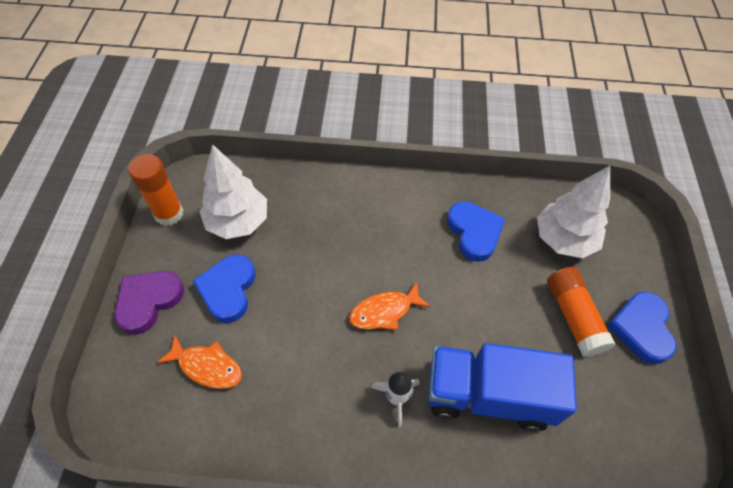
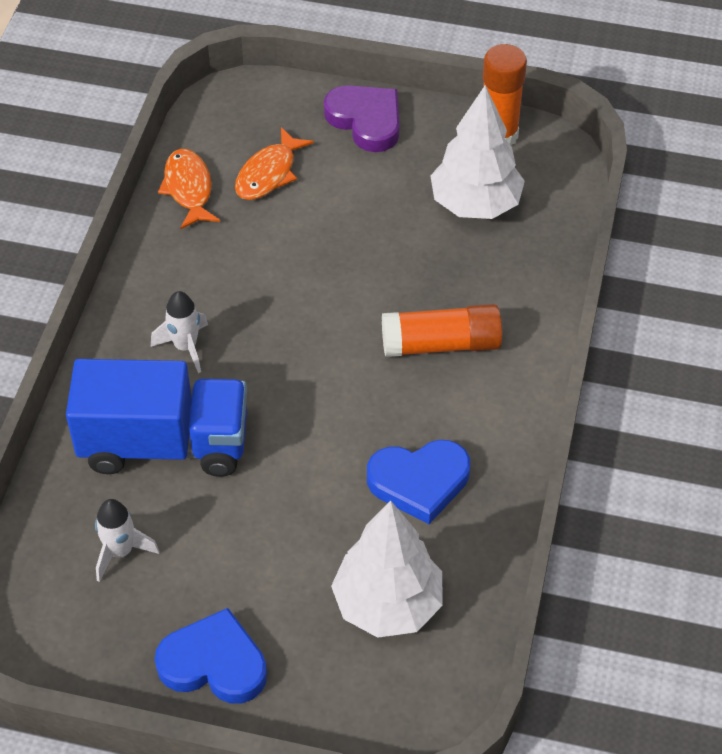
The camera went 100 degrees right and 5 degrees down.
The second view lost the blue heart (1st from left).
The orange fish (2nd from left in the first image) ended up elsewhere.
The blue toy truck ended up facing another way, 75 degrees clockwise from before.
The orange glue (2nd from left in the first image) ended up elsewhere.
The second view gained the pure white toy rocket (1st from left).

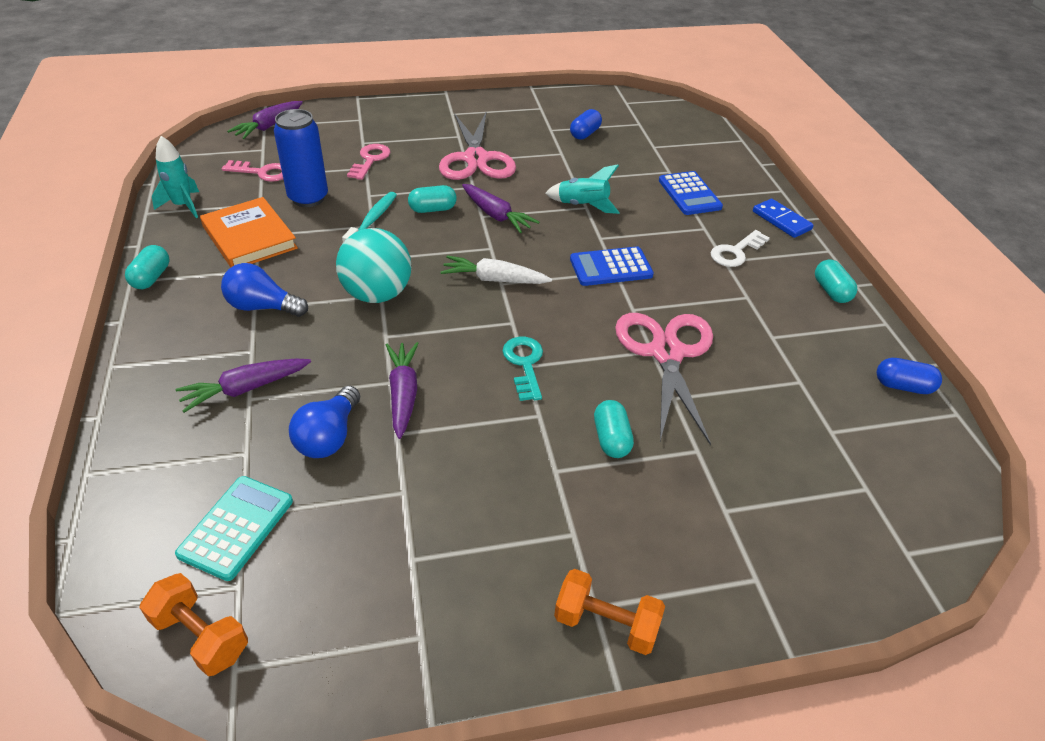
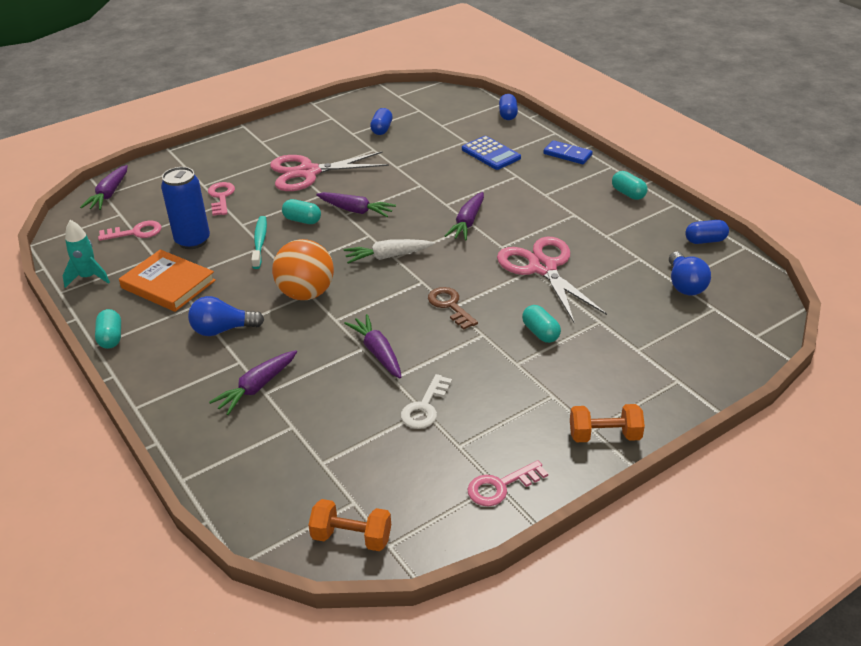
The camera went 20 degrees left and 5 degrees down.
The second view lost the teal calculator.
The blue lightbulb (2nd from left) ended up elsewhere.
What was the teal ball turned into the orange ball.
The teal capsule (2nd from left) ended up facing another way, 60 degrees clockwise from before.
The rose-pink scissors (1st from left) ended up facing another way, 105 degrees clockwise from before.
What was the teal latchkey turned into the dark brown latchkey.
The second view lost the teal toy rocket (2nd from left).
Where the blue calculator (1st from left) stood, the purple carrot (5th from left) came to stand.
The pure white latchkey ended up elsewhere.
The second view gained the rose-pink latchkey (3rd from left).
The second view gained the blue capsule (2nd from left).

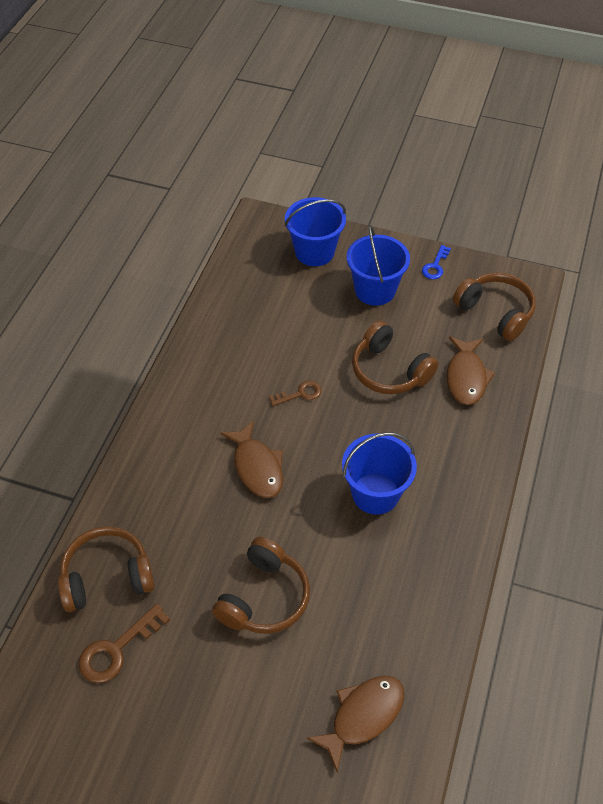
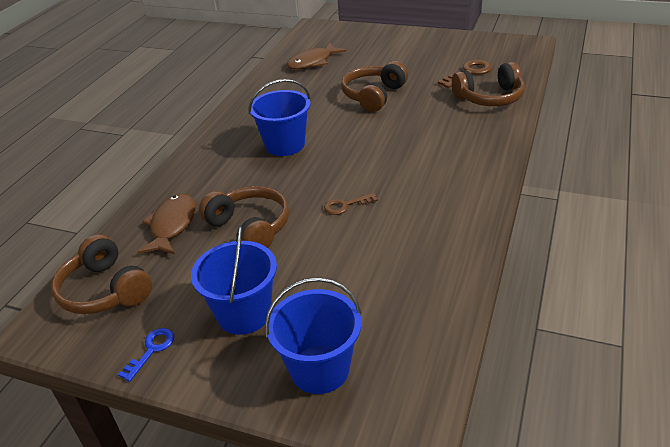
The camera went 175 degrees left and 15 degrees down.
The second view lost the dark brown fish (1st from left).

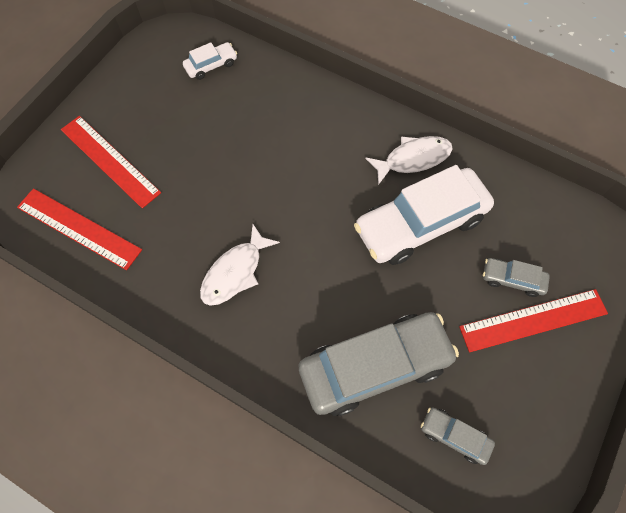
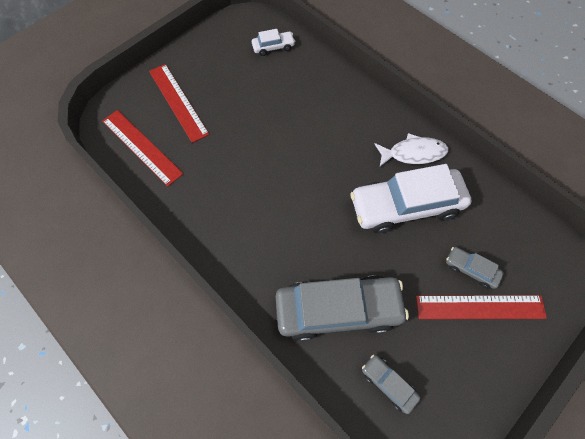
The camera went 15 degrees right and 0 degrees up.
The second view lost the pure white fish (1st from left).

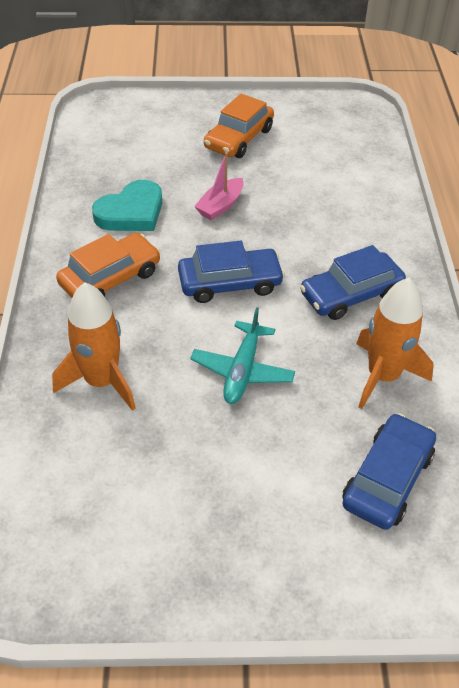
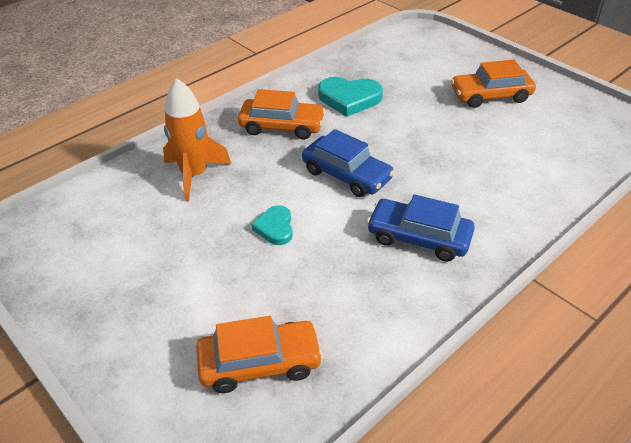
The camera went 50 degrees right and 5 degrees down.
Where the teal plane stood, the teal heart (1st from left) came to stand.
The second view lost the rose-pink toy boat.
What was the blue automobile (3rd from left) turned into the orange automobile (1st from left).
The second view lost the orange toy rocket (2nd from left).

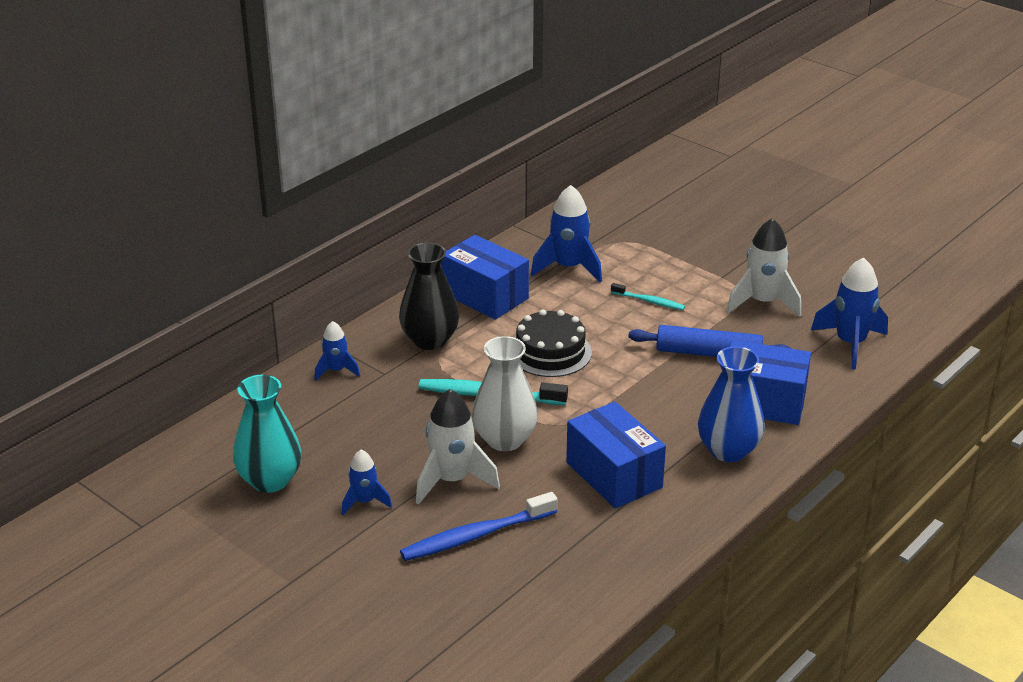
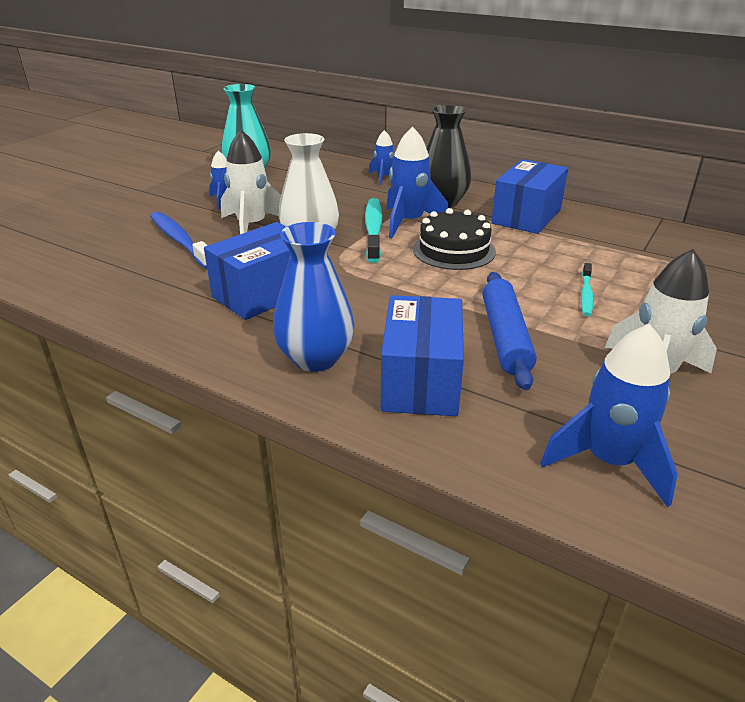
The camera went 80 degrees right and 0 degrees up.
The blue toy rocket (3rd from left) ended up elsewhere.

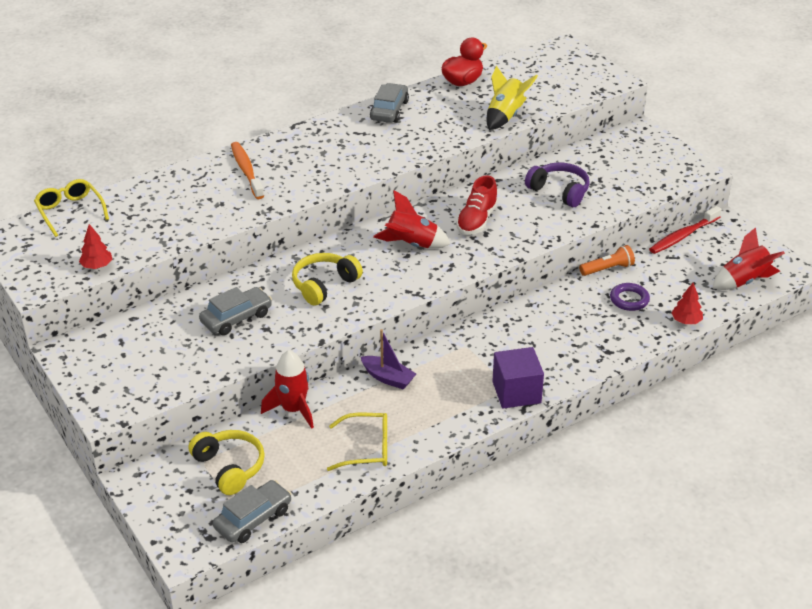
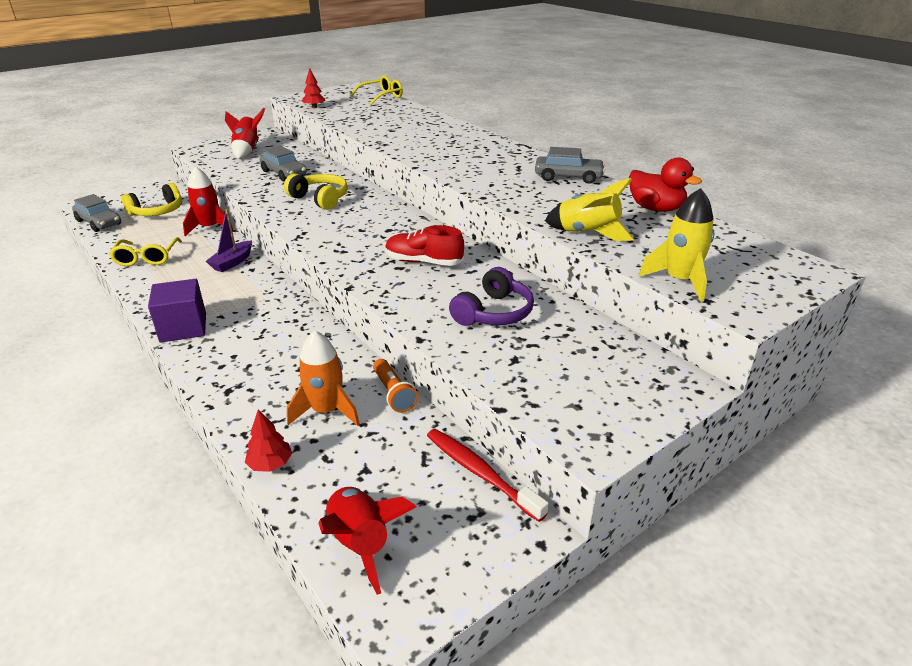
The camera went 85 degrees right and 5 degrees down.
The second view lost the orange tooth brush.
The scarlet toy rocket (2nd from left) ended up elsewhere.
Where the purple ring stood, the orange toy rocket came to stand.
The second view gained the bright yellow toy rocket (2nd from left).

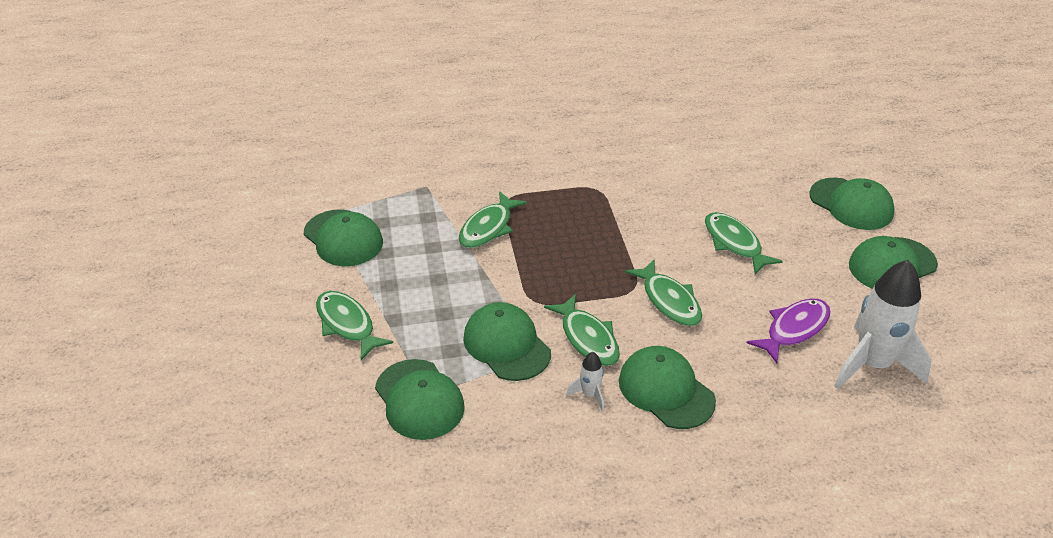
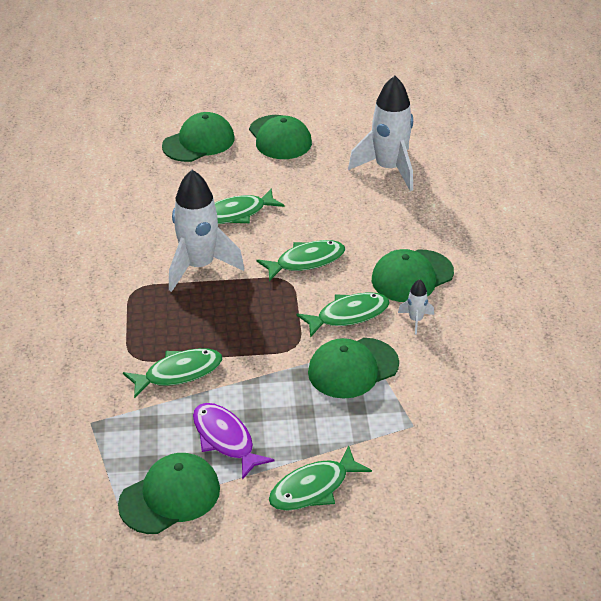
The camera went 85 degrees left and 0 degrees up.
The second view lost the emerald baseball cap (2nd from left).
The emerald fish (2nd from left in the first image) ended up facing another way, 60 degrees counterclockwise from before.
The purple fish ended up elsewhere.
The second view gained the pure white toy rocket (1st from left).

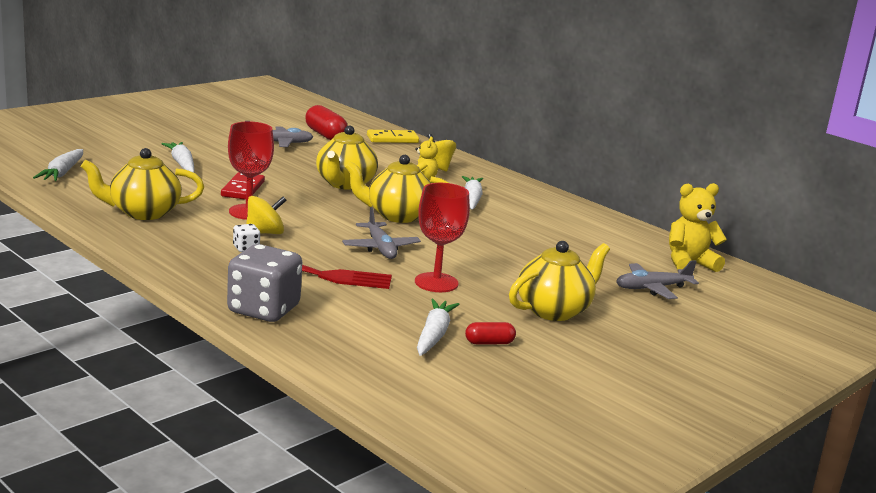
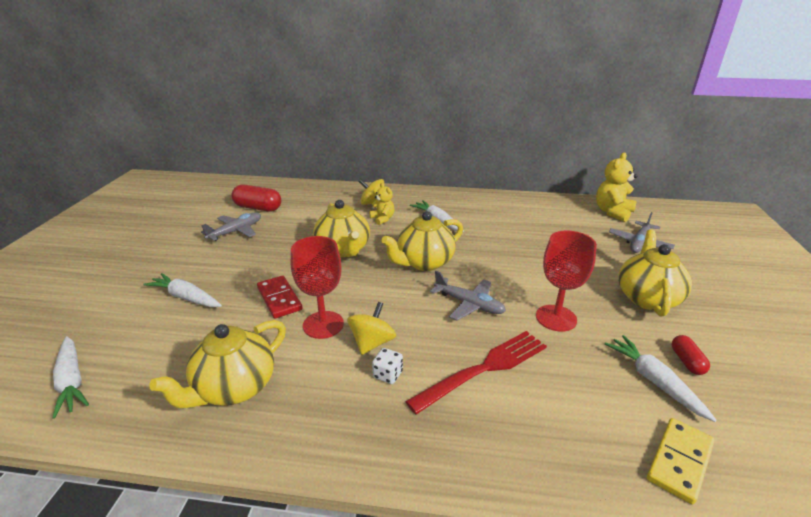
The camera went 35 degrees left and 10 degrees up.
The second view lost the grey die.
The bright yellow domino ended up elsewhere.
The scarlet capsule (2nd from left) ended up facing another way, 45 degrees counterclockwise from before.

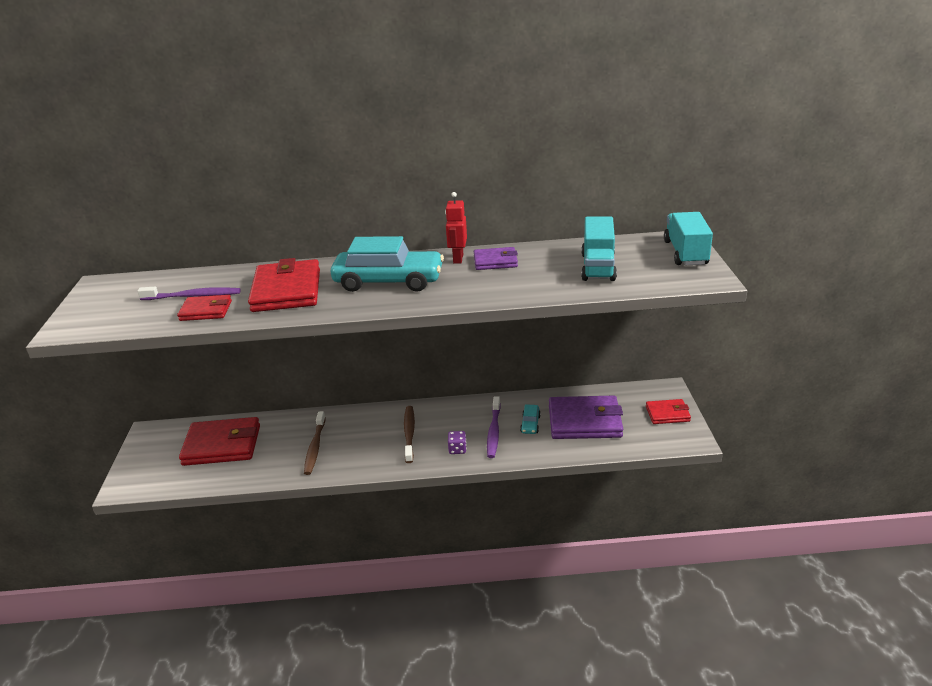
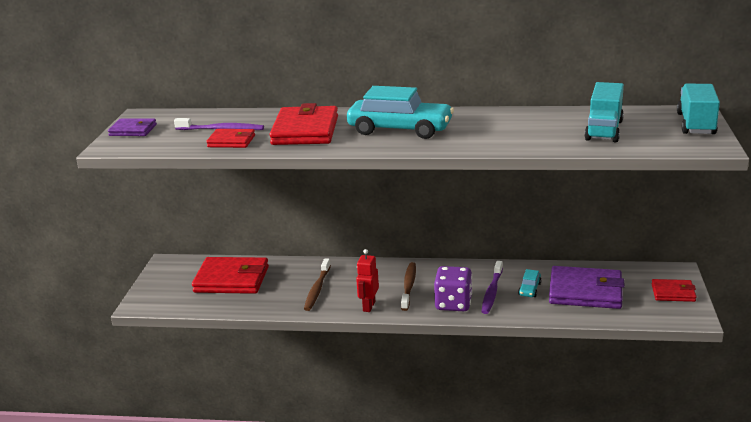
The camera went 10 degrees right and 5 degrees down.
The scarlet robot figure ended up elsewhere.
The size of the purple die changed by a factor of 2.00.
The purple wallet (1st from left) ended up elsewhere.

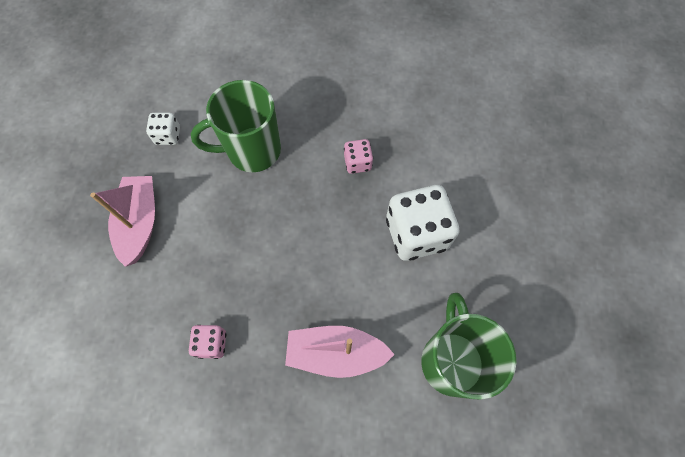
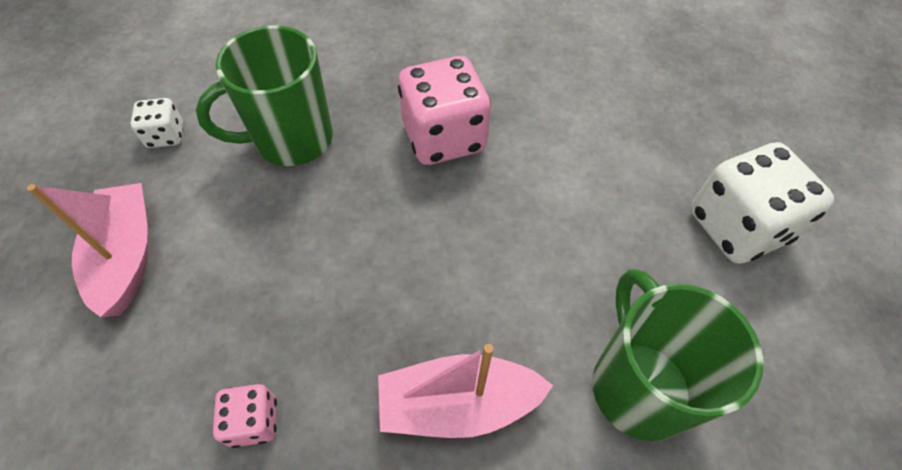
The camera went 10 degrees left and 10 degrees down.
The size of the rose-pink die (2nd from left) changed by a factor of 2.02.
The pure white die (2nd from left) ended up elsewhere.

